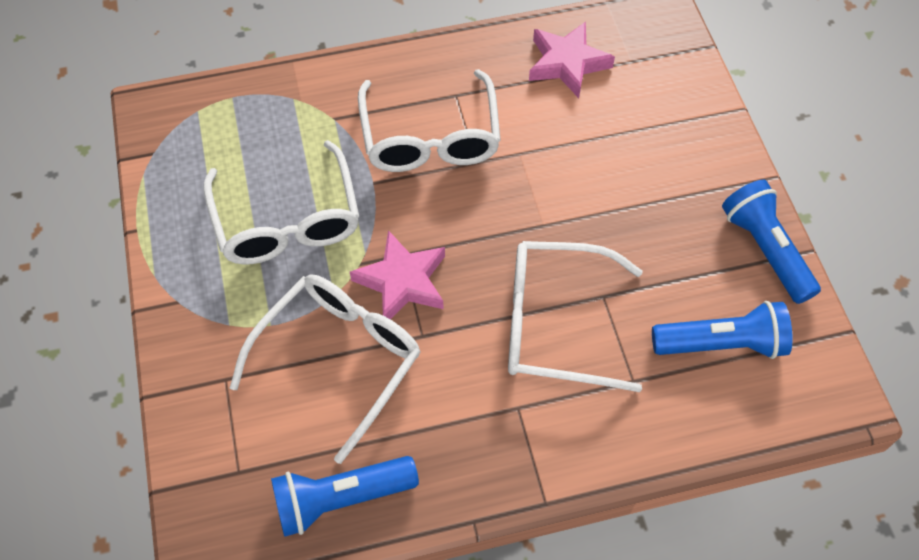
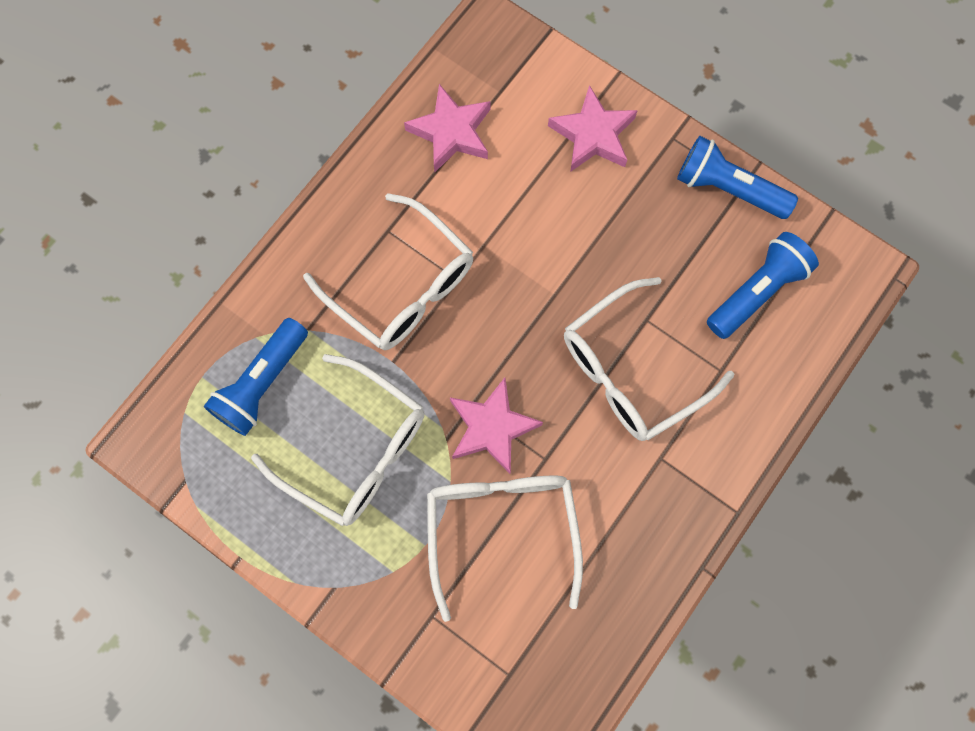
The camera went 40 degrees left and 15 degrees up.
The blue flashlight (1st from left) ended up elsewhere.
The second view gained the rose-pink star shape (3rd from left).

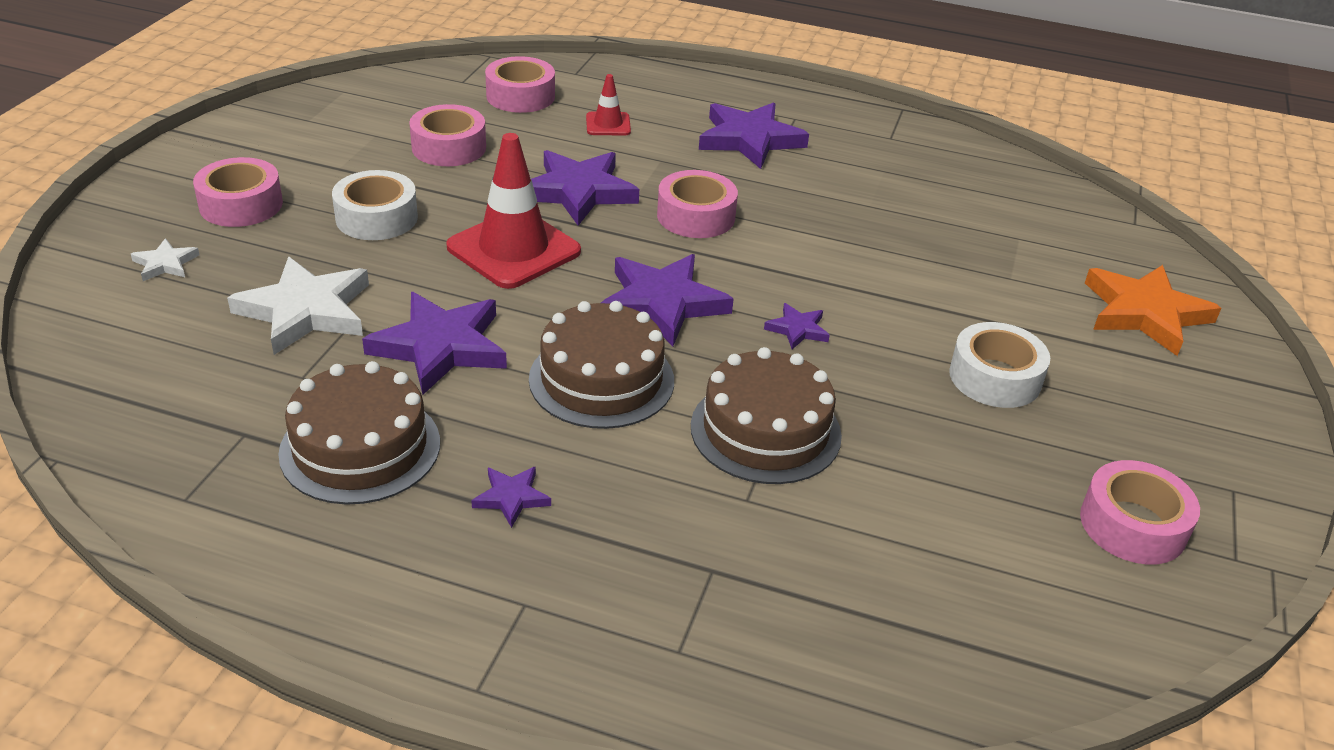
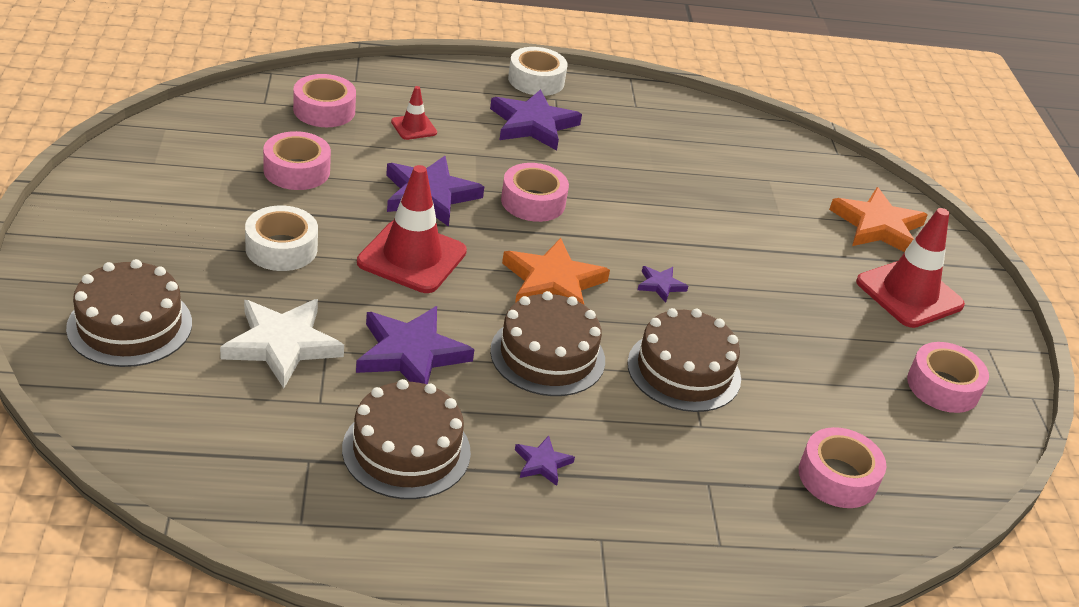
The camera went 25 degrees left and 0 degrees up.
Where the pure white star shape (1st from left) stood, the dark brown layer cake (1st from left) came to stand.
The rose-pink roll of tape (1st from left in the first image) ended up elsewhere.
What was the purple star shape (4th from left) turned into the orange star shape (1st from left).
The pure white roll of tape (2nd from left) ended up elsewhere.
The second view gained the scarlet road cone (3rd from left).

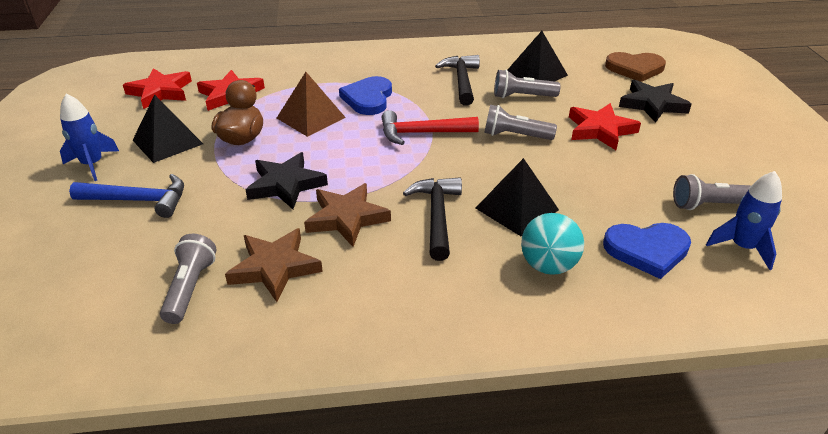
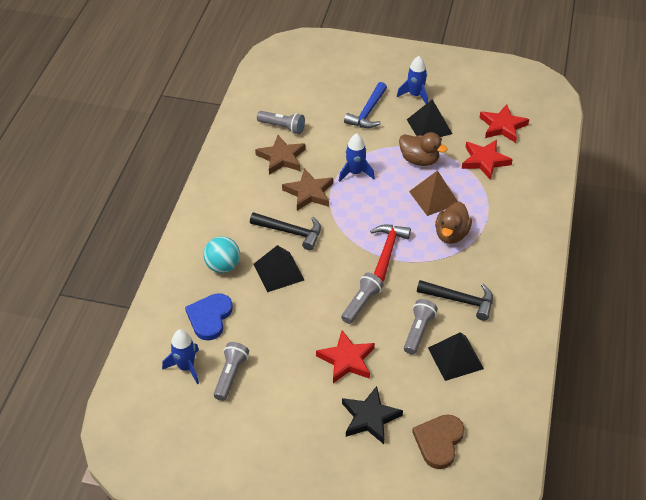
The camera went 110 degrees right and 10 degrees up.
Where the black star shape (1st from left) stood, the blue toy rocket (2nd from left) came to stand.
Where the blue heart (1st from left) stood, the dark brown duck (2nd from left) came to stand.

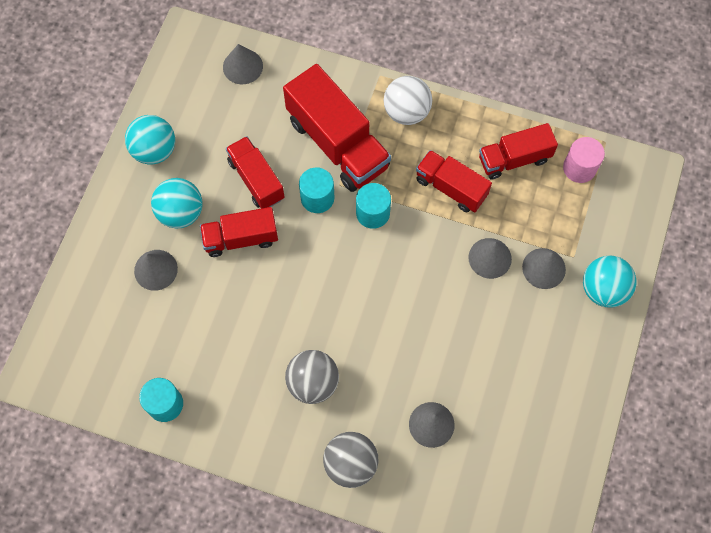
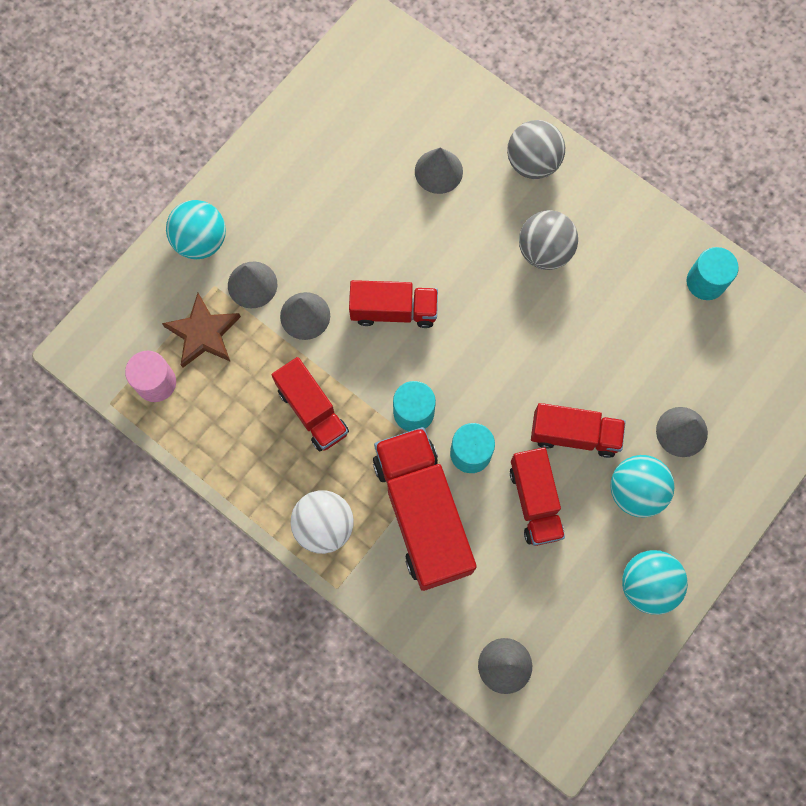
The camera went 160 degrees left and 5 degrees up.
The scarlet toy truck (5th from left in the first image) ended up elsewhere.
The second view gained the dark brown star shape.

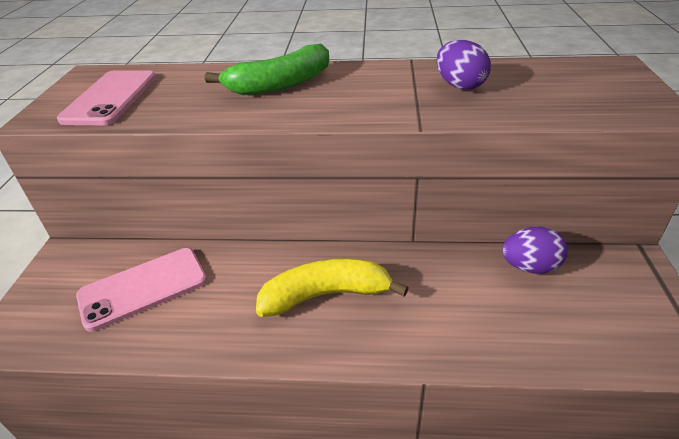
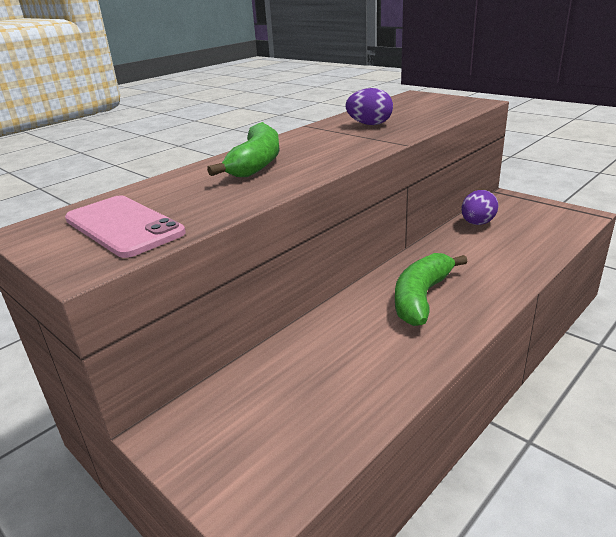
The camera went 50 degrees left and 10 degrees down.
The second view lost the rose-pink smartphone (2nd from left).
What was the bright yellow toy banana turned into the emerald toy banana (2nd from left).

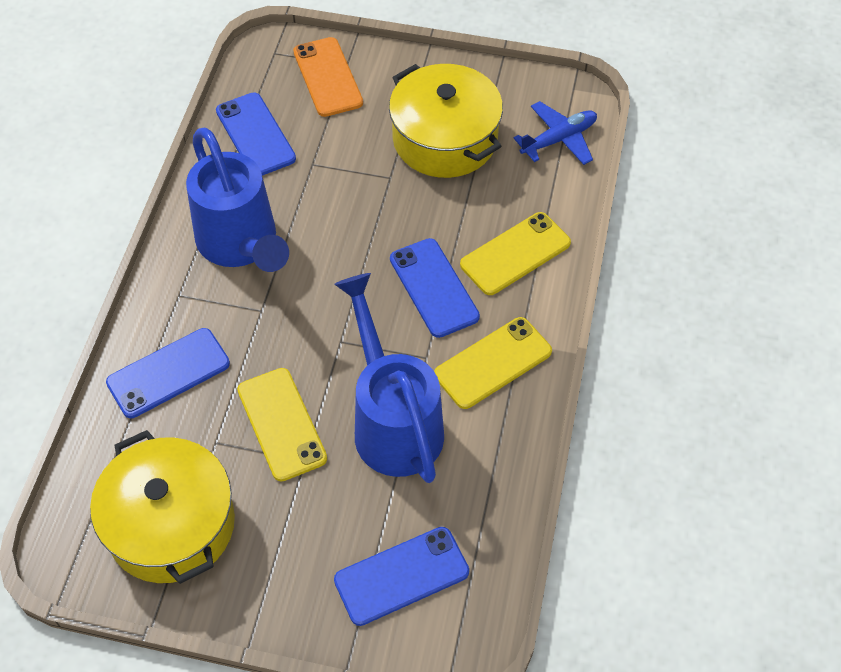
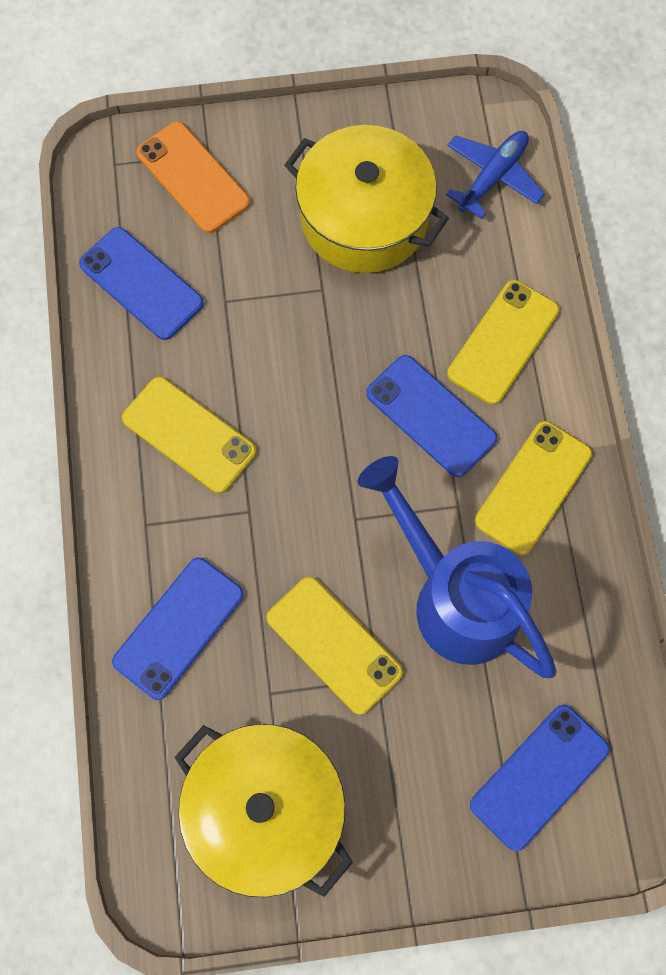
The camera went 20 degrees left and 15 degrees up.
Where the blue watering pot (1st from left) stood, the bright yellow smartphone (1st from left) came to stand.

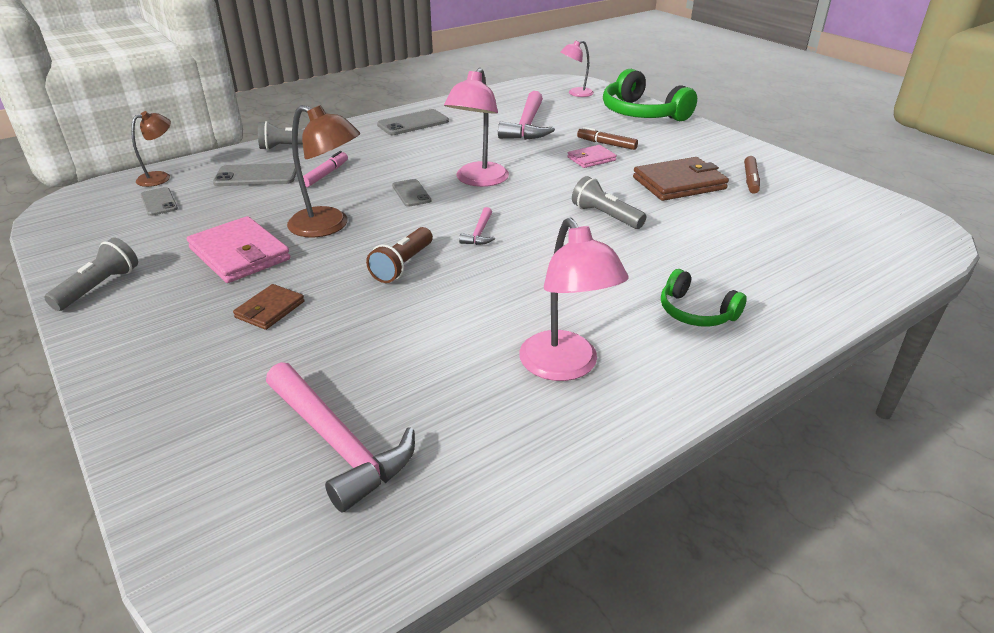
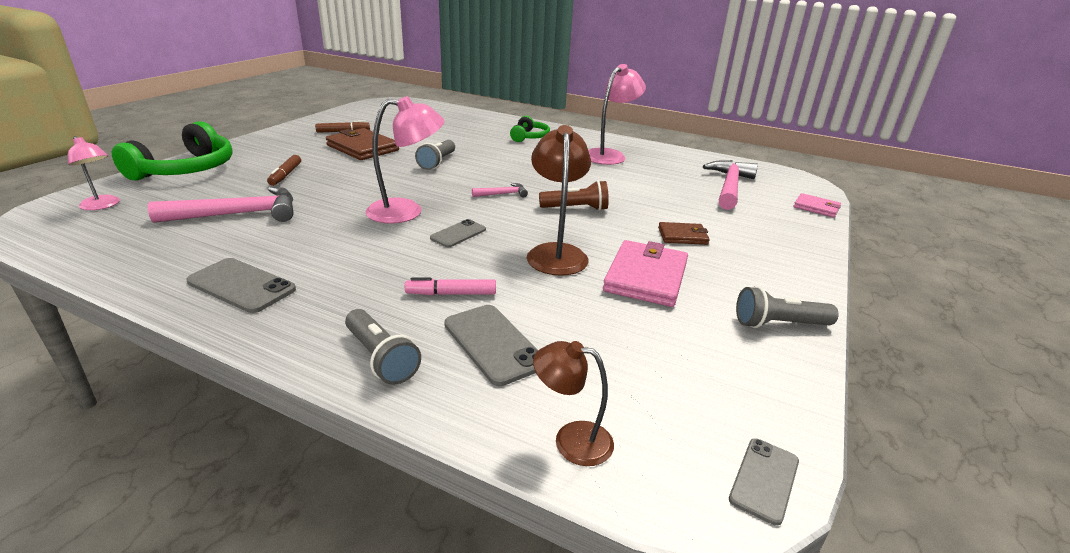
The camera went 120 degrees left and 5 degrees down.
The grey smartphone (1st from left in the first image) ended up elsewhere.
The rose-pink wallet (2nd from left) ended up elsewhere.

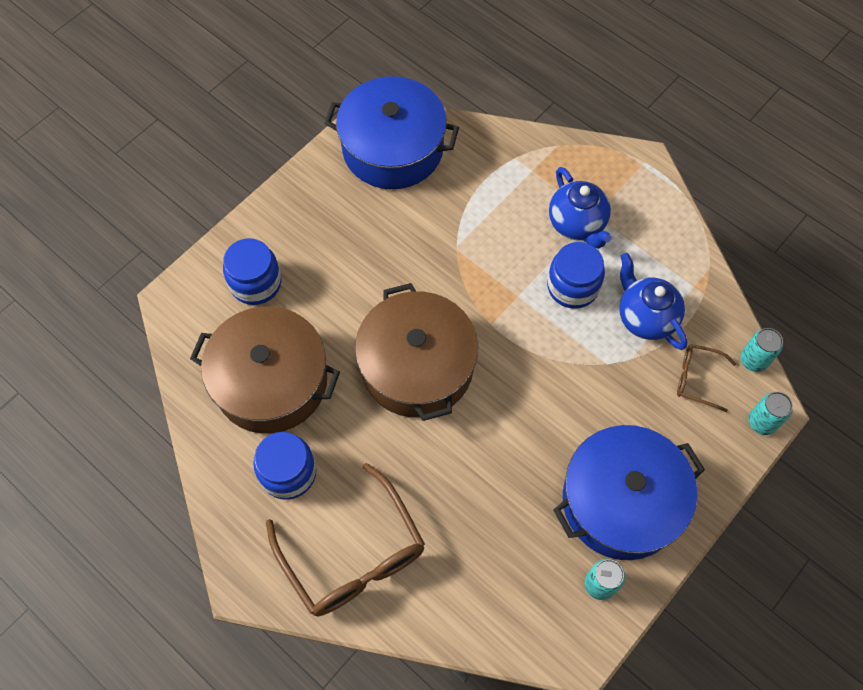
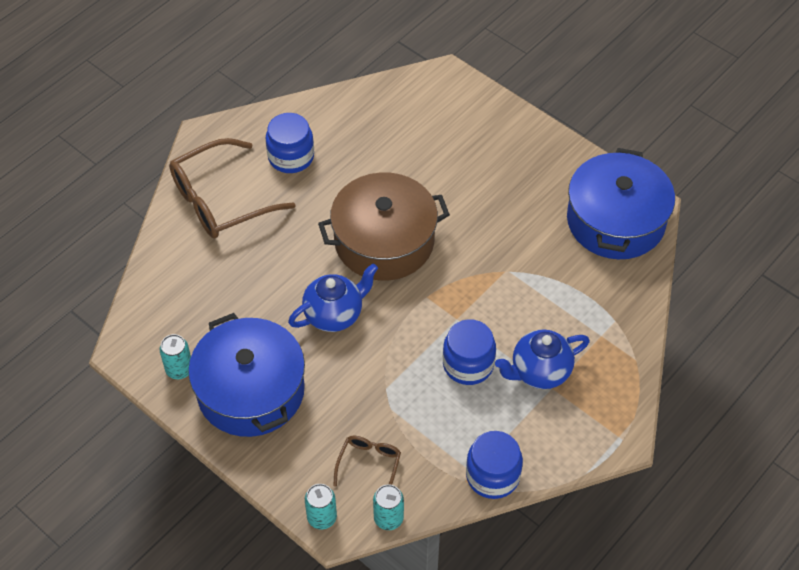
The camera went 90 degrees right and 10 degrees down.
The second view lost the dark brown stockpot (1st from left).
The blue jam jar (1st from left in the first image) ended up elsewhere.
The blue tea pot (2nd from left in the first image) ended up elsewhere.

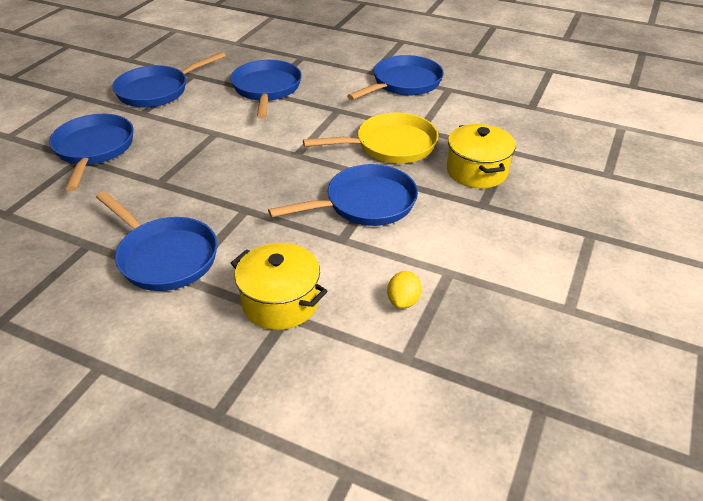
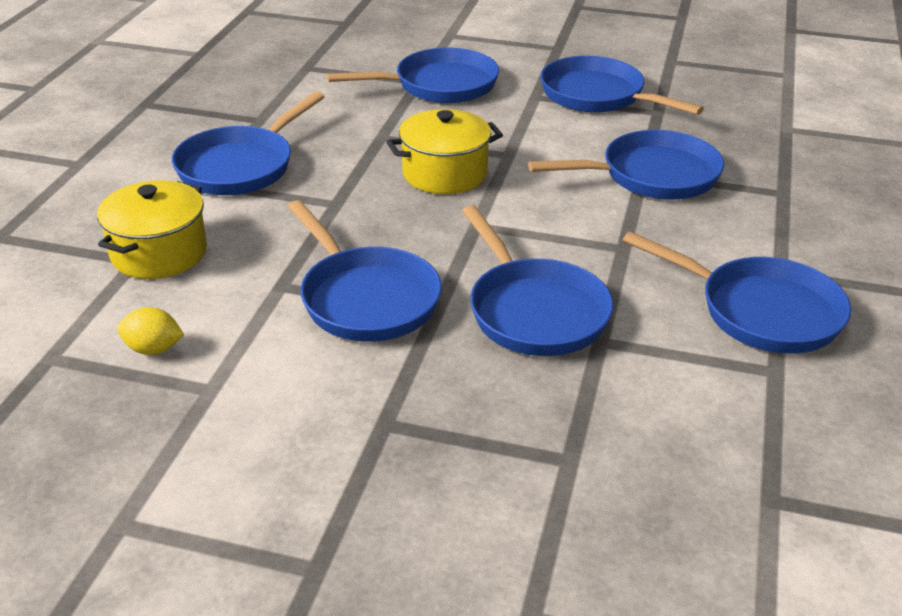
The camera went 80 degrees right and 5 degrees down.
What was the bright yellow frying pan turned into the blue frying pan (4th from left).
The bright yellow stockpot (2nd from left) ended up elsewhere.

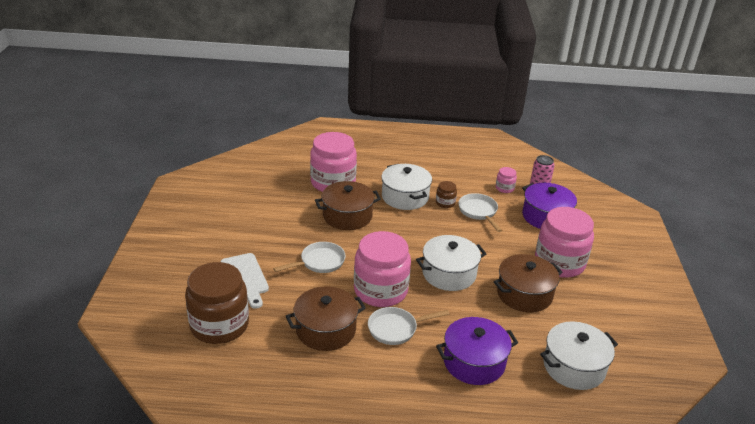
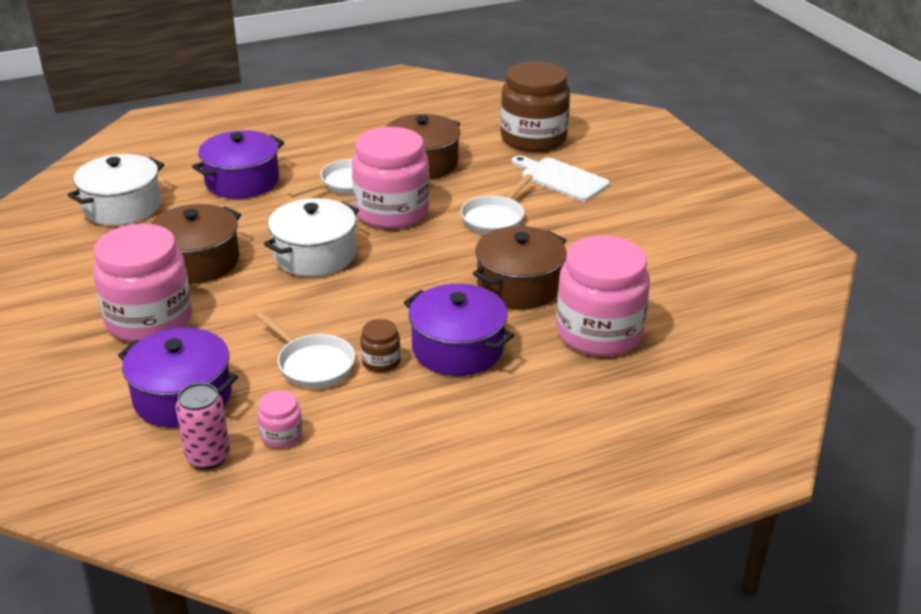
The camera went 155 degrees right and 0 degrees up.
What was the pure white stockpot (1st from left) turned into the purple stockpot (3rd from left).

